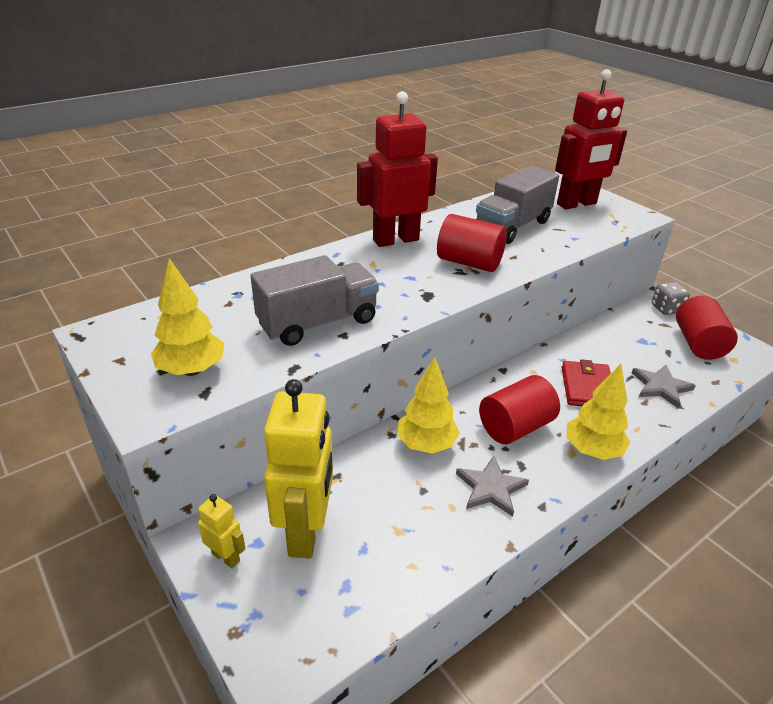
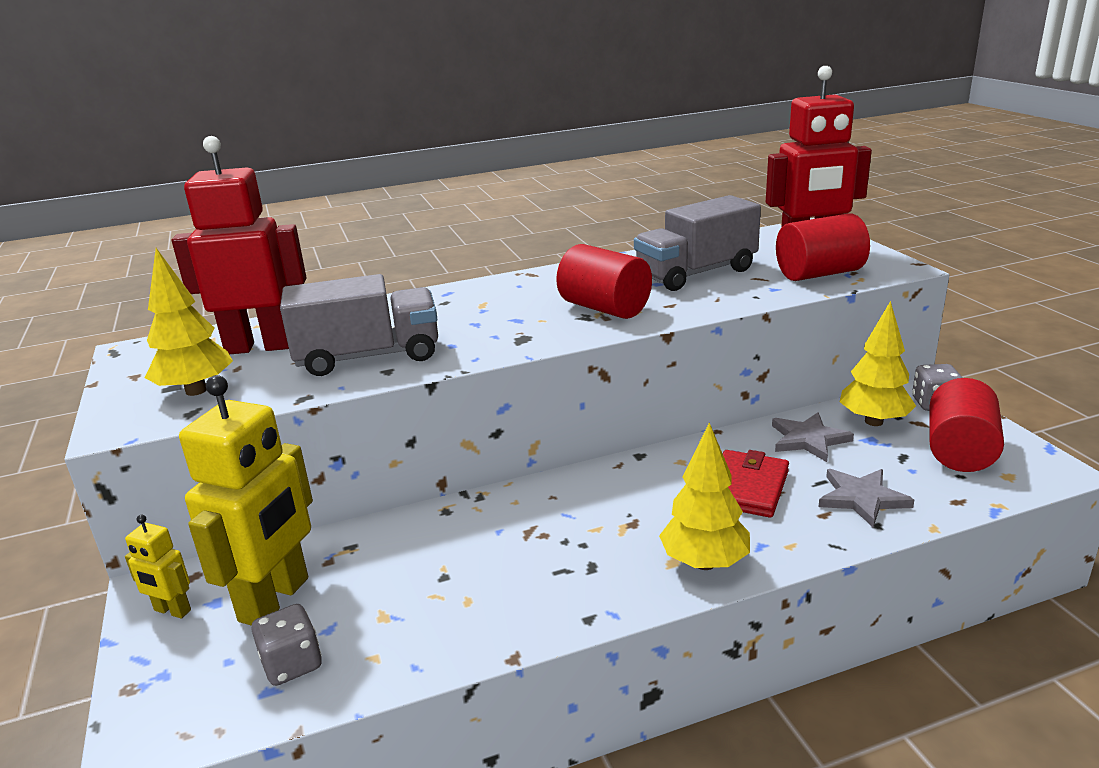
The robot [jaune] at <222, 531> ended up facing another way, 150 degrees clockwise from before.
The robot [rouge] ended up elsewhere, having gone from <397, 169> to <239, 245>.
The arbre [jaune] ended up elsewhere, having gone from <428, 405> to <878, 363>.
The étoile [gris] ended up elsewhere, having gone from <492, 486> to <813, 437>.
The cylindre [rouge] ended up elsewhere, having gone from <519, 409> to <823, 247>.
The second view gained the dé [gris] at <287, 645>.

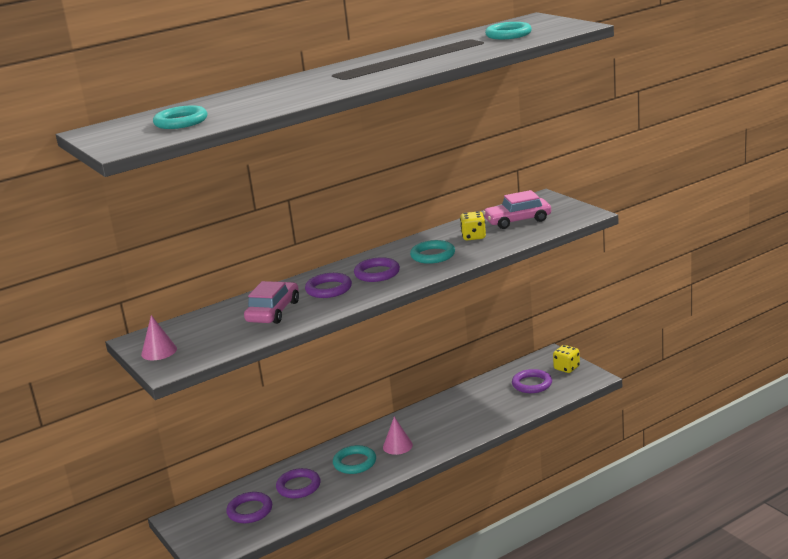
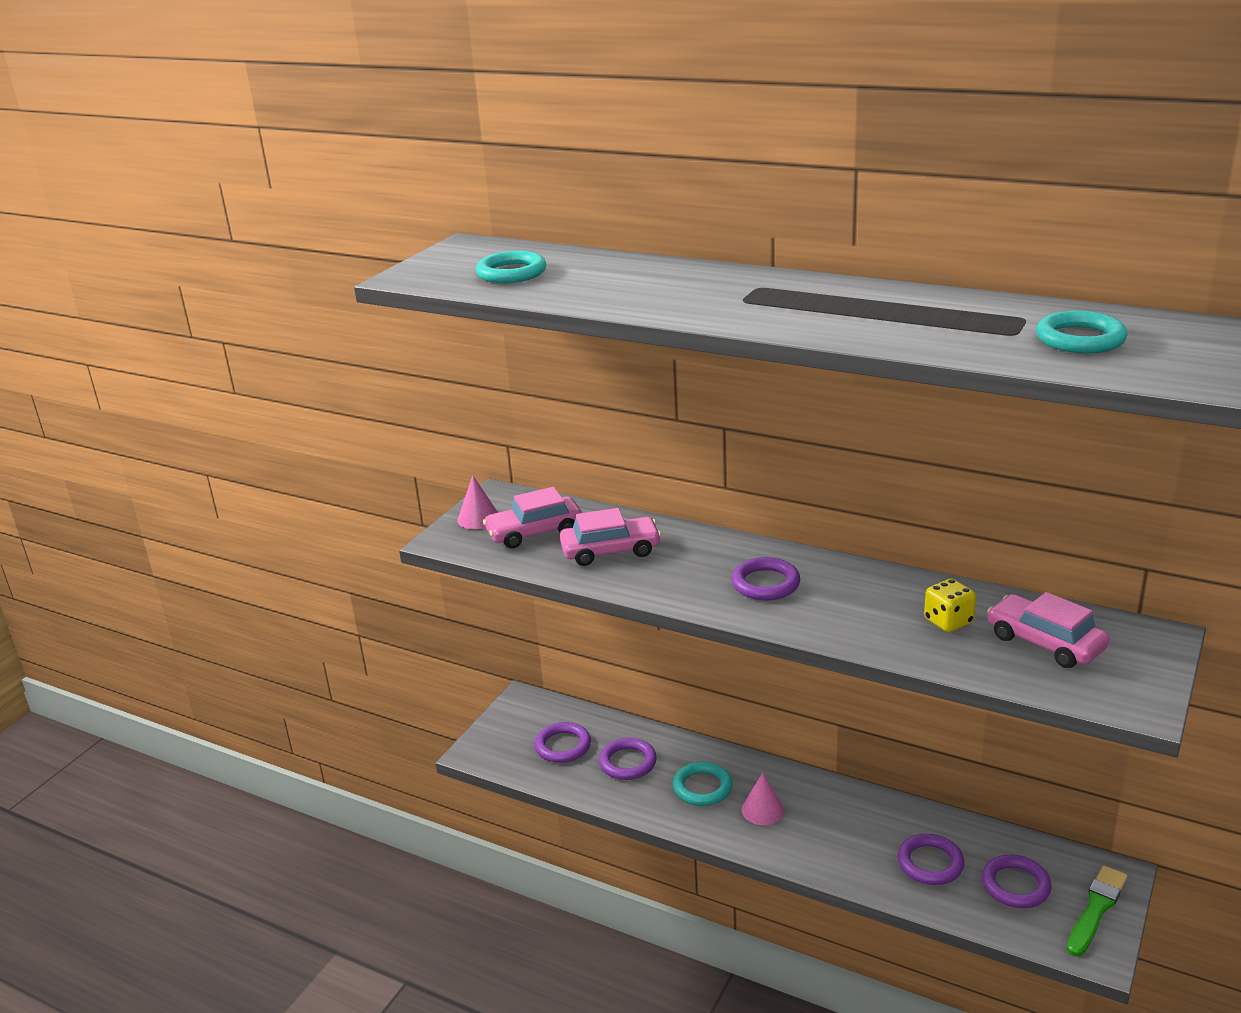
The anneau [violet] ended up elsewhere, having gone from <328, 285> to <931, 859>.
The second view lost the anneau [turquoise] at <432, 252>.
Where the dé [jaune] stood at <566, 359>, the pinceau [vert] came to stand at <1097, 910>.
The second view gained the voiture [rose] at <532, 517>.

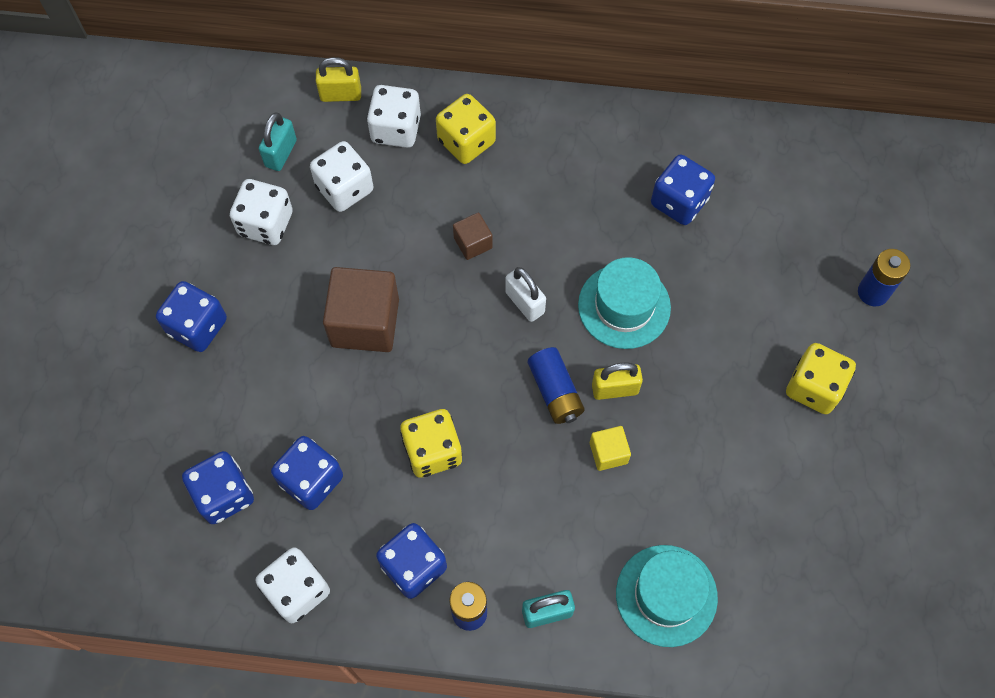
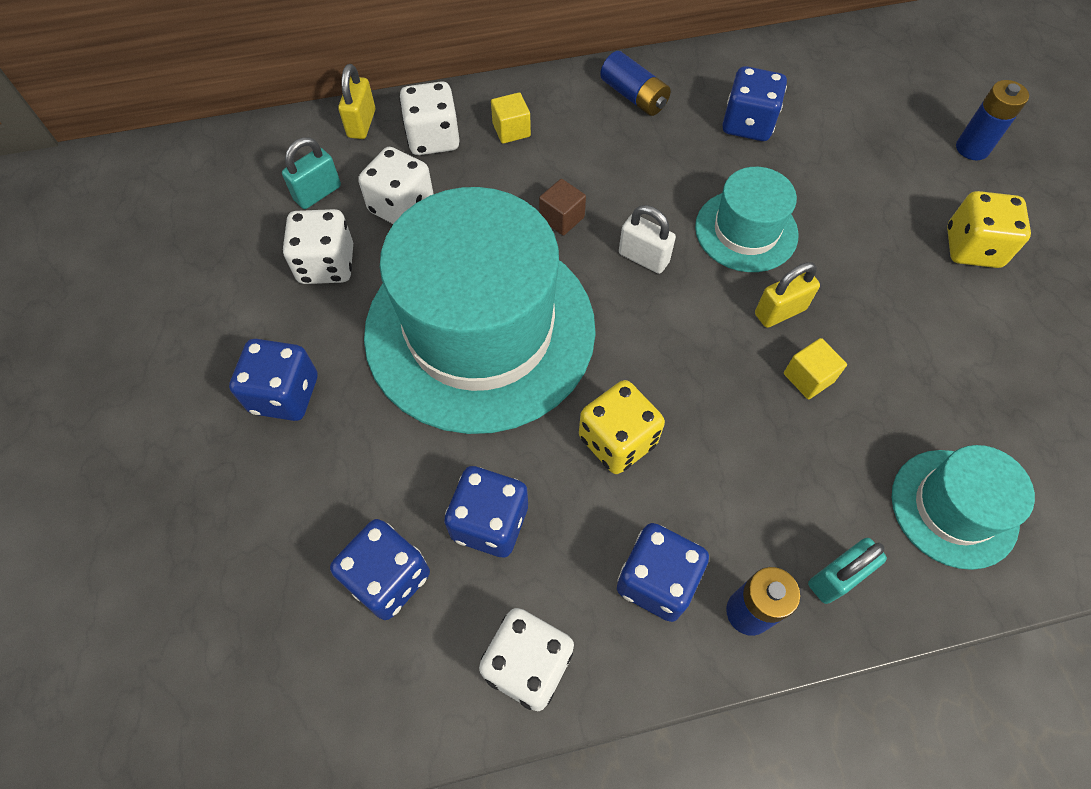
The cadenas [turquoise] at <278, 142> ended up facing another way, 45 degrees clockwise from before.
The cadenas [jaune] at <338, 79> ended up facing another way, 60 degrees counterclockwise from before.
Where the cube [marron] stood at <361, 309>, the chapeau [turquoise] came to stand at <480, 310>.
Where the dé [jaune] stood at <466, 129>, the cube [jaune] came to stand at <511, 118>.
The pile [bleu] ended up elsewhere, having gone from <556, 385> to <635, 83>.

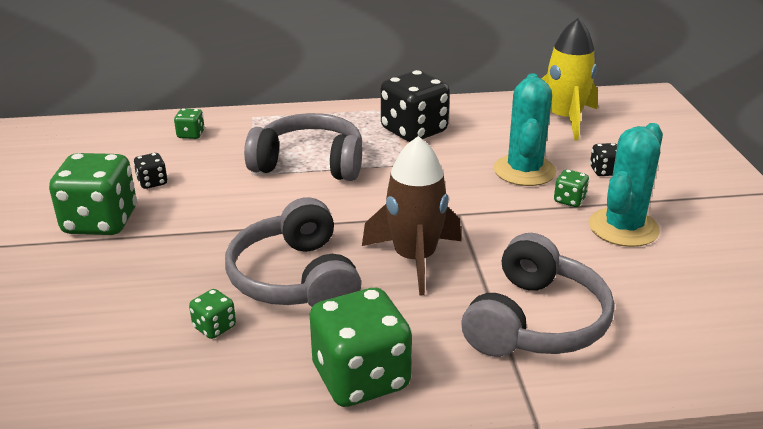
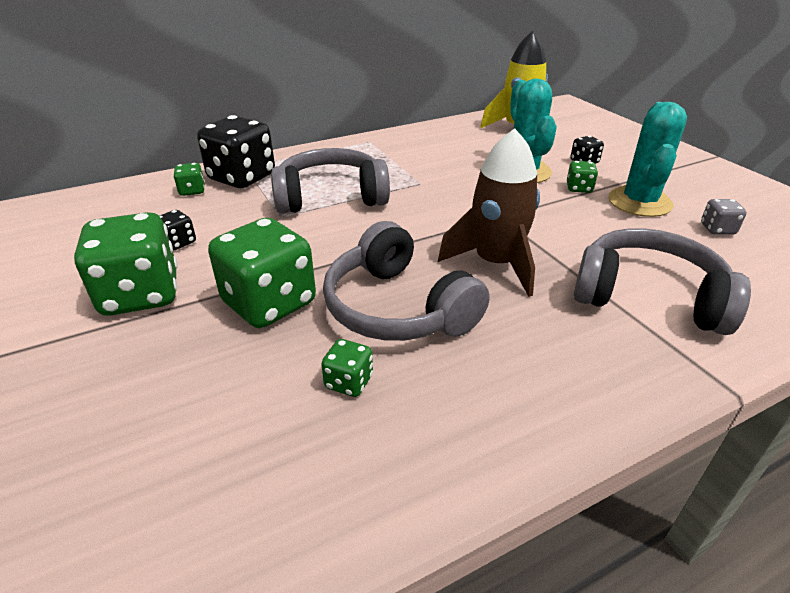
The dé [vert] ended up elsewhere, having gone from <361, 347> to <262, 273>.
The dé [noir] ended up elsewhere, having gone from <415, 106> to <236, 151>.
The casque audio [gris] at <538, 295> ended up facing another way, 75 degrees counterclockwise from before.
The second view gained the dé [gris] at <724, 217>.

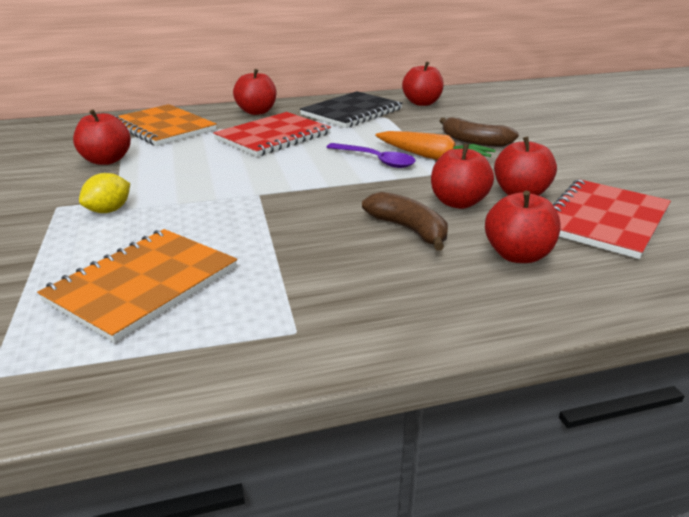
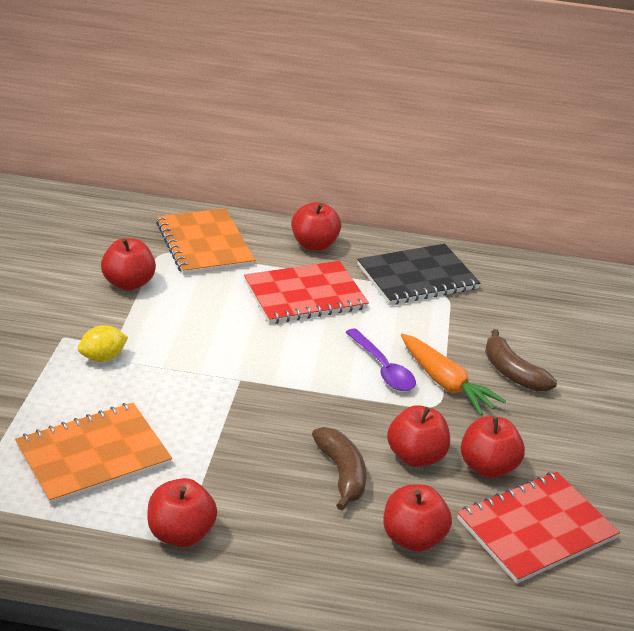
The pomme [rouge] ended up elsewhere, having gone from <423, 84> to <182, 512>.

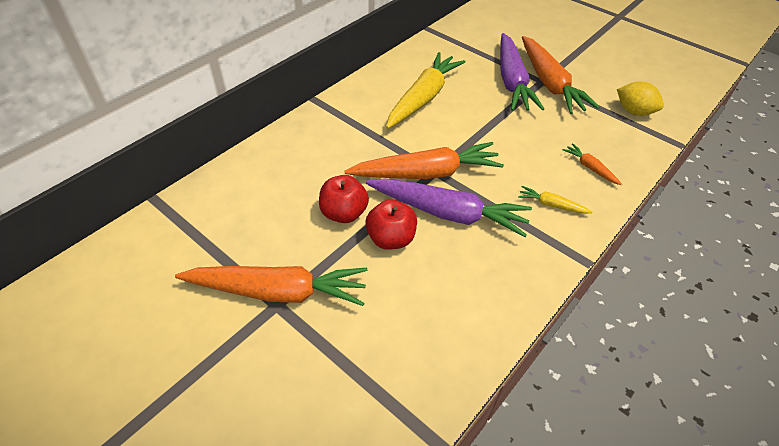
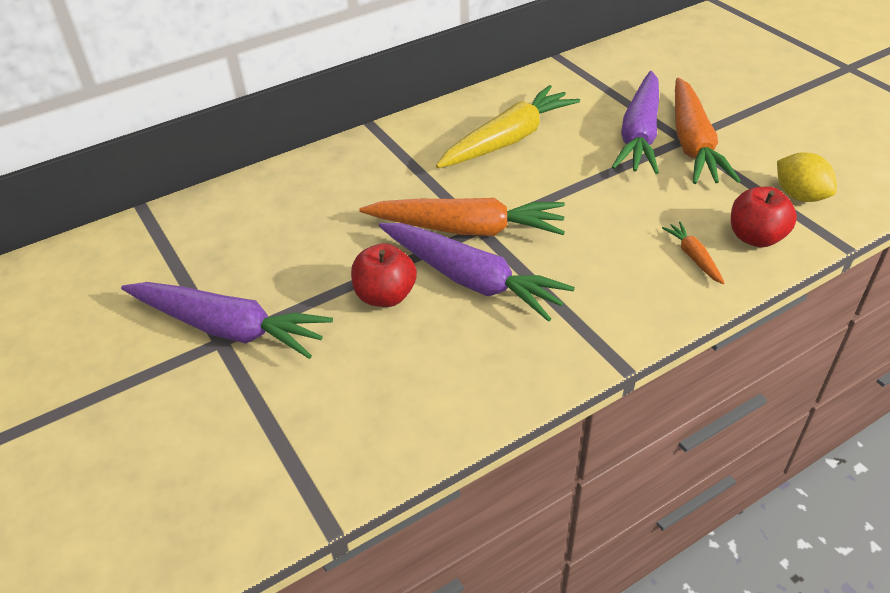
What was the carotte [orange] at <271, 286> turned into the carotte [violet] at <227, 320>.
The pomme [rouge] ended up elsewhere, having gone from <344, 199> to <764, 217>.
The second view lost the carotte [jaune] at <555, 200>.

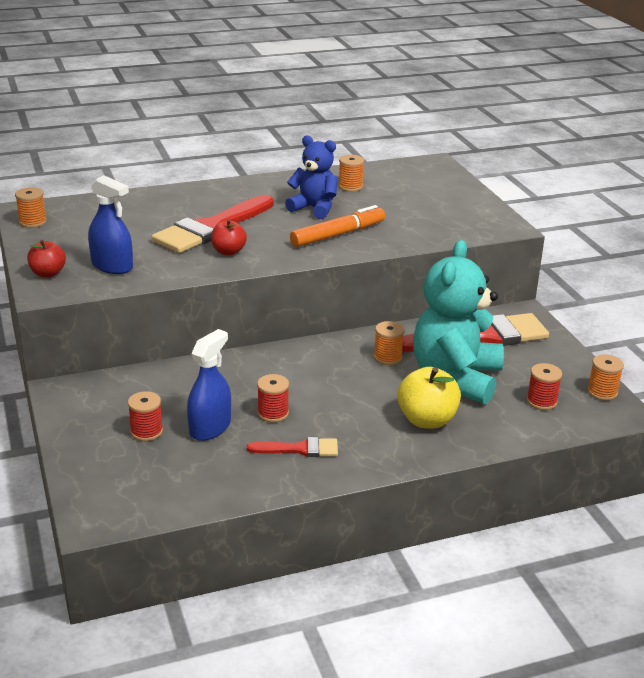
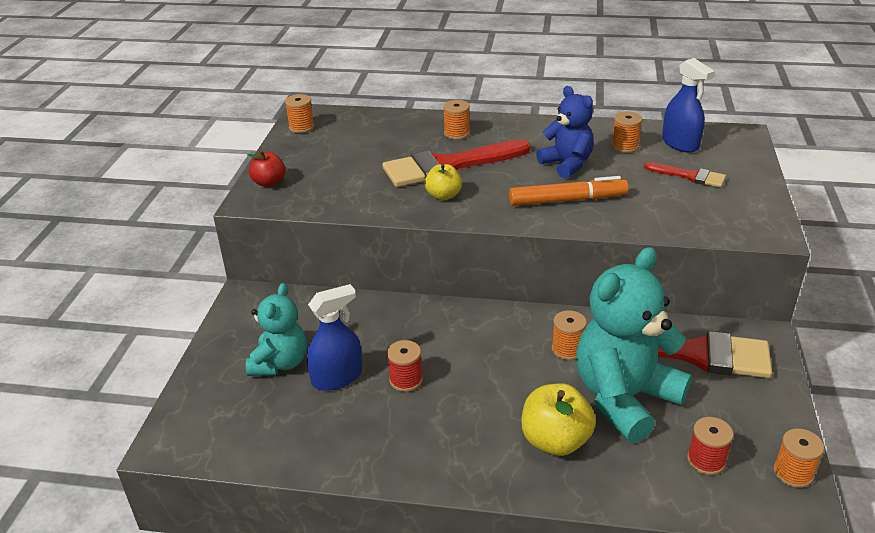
The vaporisateur [bleu] ended up elsewhere, having gone from <110, 224> to <688, 105>.
Where the bobine [rouge] stood at <145, 416>, the ours en peluche [turquoise] came to stand at <276, 329>.
What was the pomme [rouge] at <229, 237> turned into the pomme [jaune] at <443, 181>.
The pinceau [rouge] ended up elsewhere, having gone from <292, 447> to <685, 175>.
The second view gained the bobine [orange] at <456, 120>.

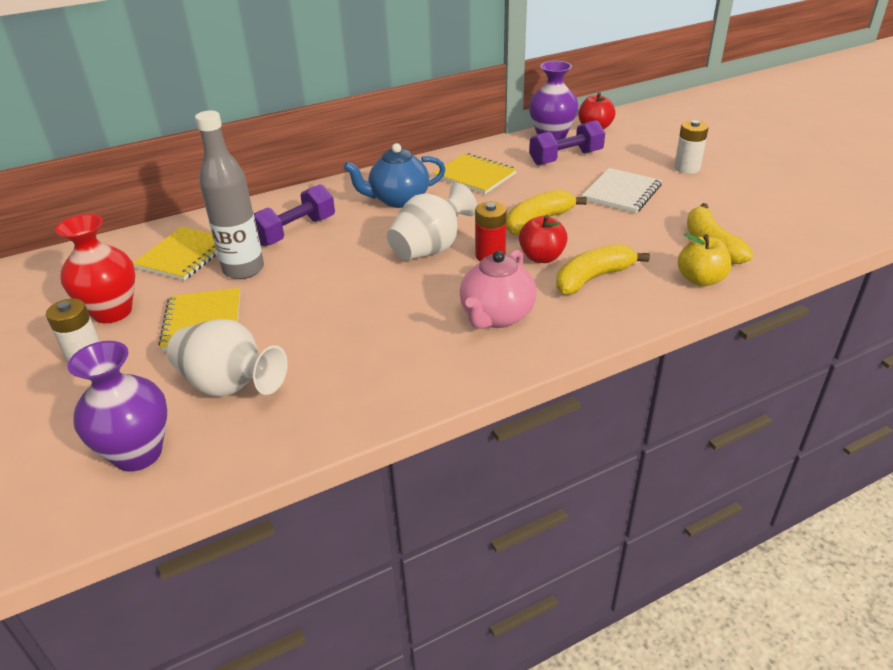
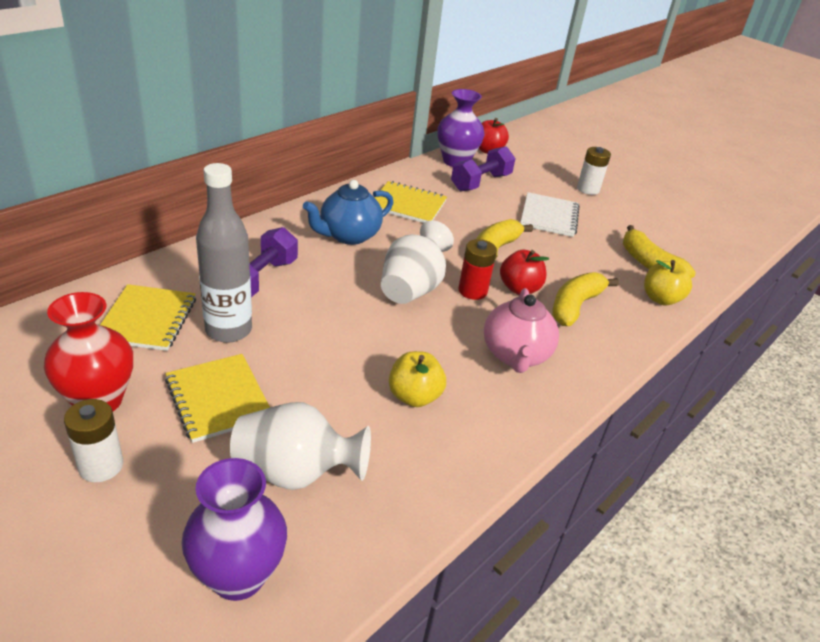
The second view gained the pomme [jaune] at <417, 379>.

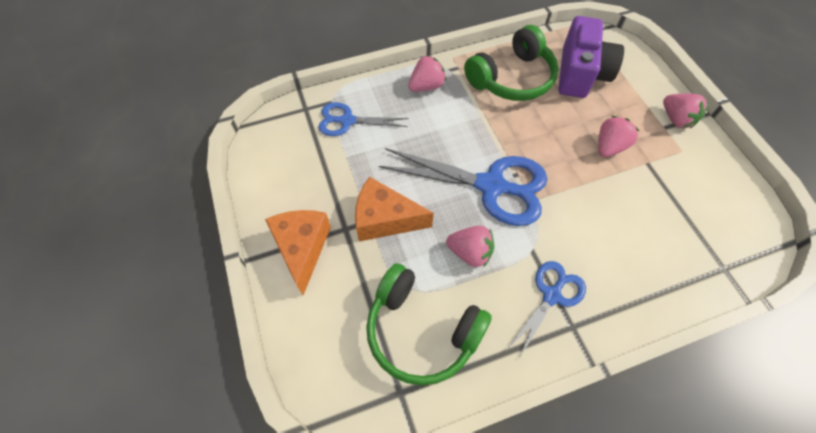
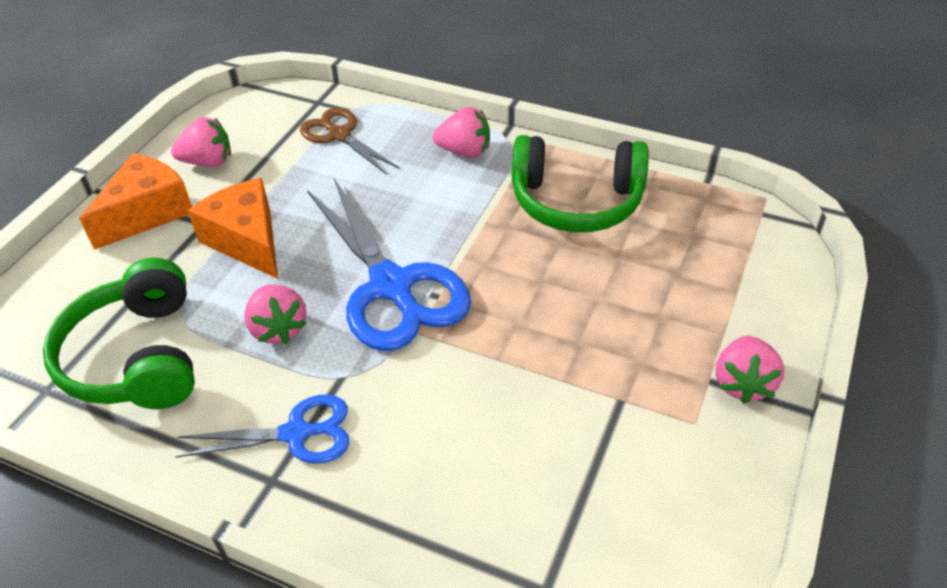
What was the ciseaux [bleu] at <363, 119> turned into the ciseaux [marron] at <350, 141>.
The second view lost the appareil photo [violet] at <591, 57>.
The fraise [rose] ended up elsewhere, having gone from <618, 136> to <201, 142>.

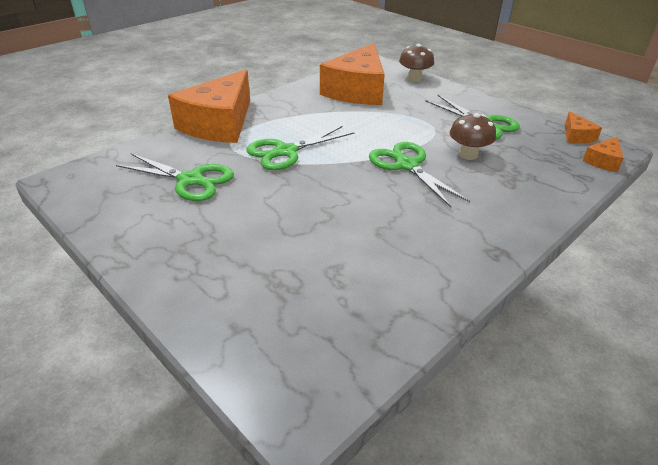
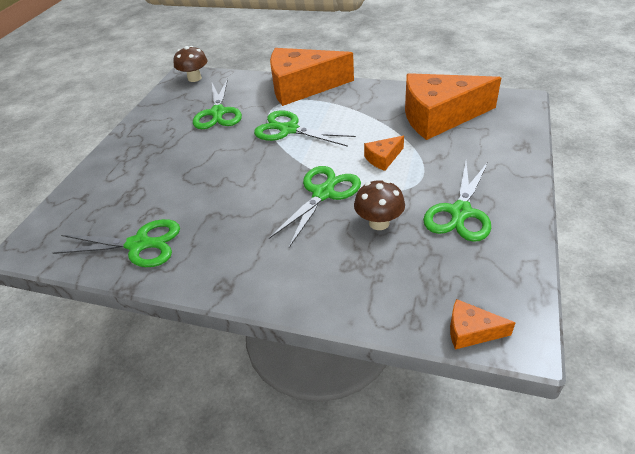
The champignon [marron] ended up elsewhere, having gone from <416, 63> to <190, 64>.
The fromage [orange] ended up elsewhere, having gone from <583, 127> to <384, 153>.
The second view gained the ciseaux [vert] at <116, 243>.

